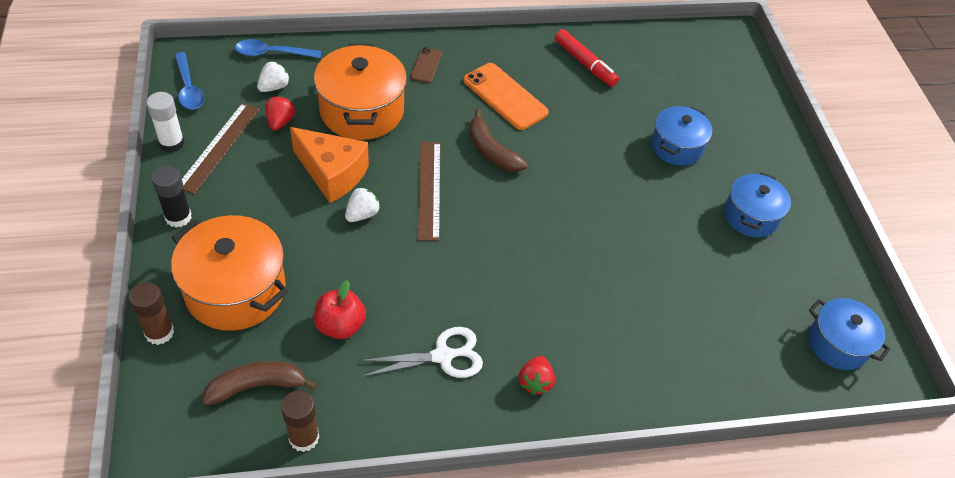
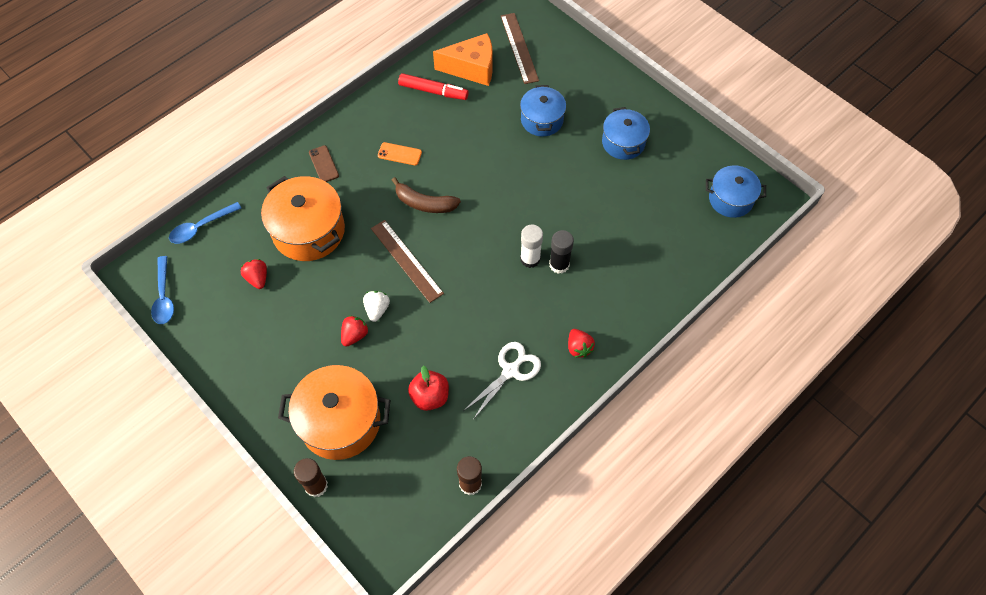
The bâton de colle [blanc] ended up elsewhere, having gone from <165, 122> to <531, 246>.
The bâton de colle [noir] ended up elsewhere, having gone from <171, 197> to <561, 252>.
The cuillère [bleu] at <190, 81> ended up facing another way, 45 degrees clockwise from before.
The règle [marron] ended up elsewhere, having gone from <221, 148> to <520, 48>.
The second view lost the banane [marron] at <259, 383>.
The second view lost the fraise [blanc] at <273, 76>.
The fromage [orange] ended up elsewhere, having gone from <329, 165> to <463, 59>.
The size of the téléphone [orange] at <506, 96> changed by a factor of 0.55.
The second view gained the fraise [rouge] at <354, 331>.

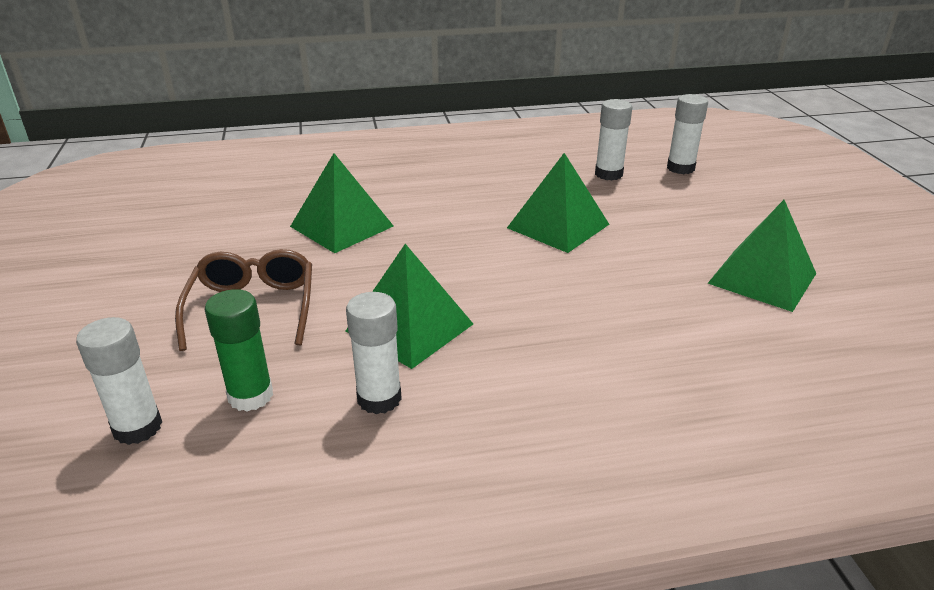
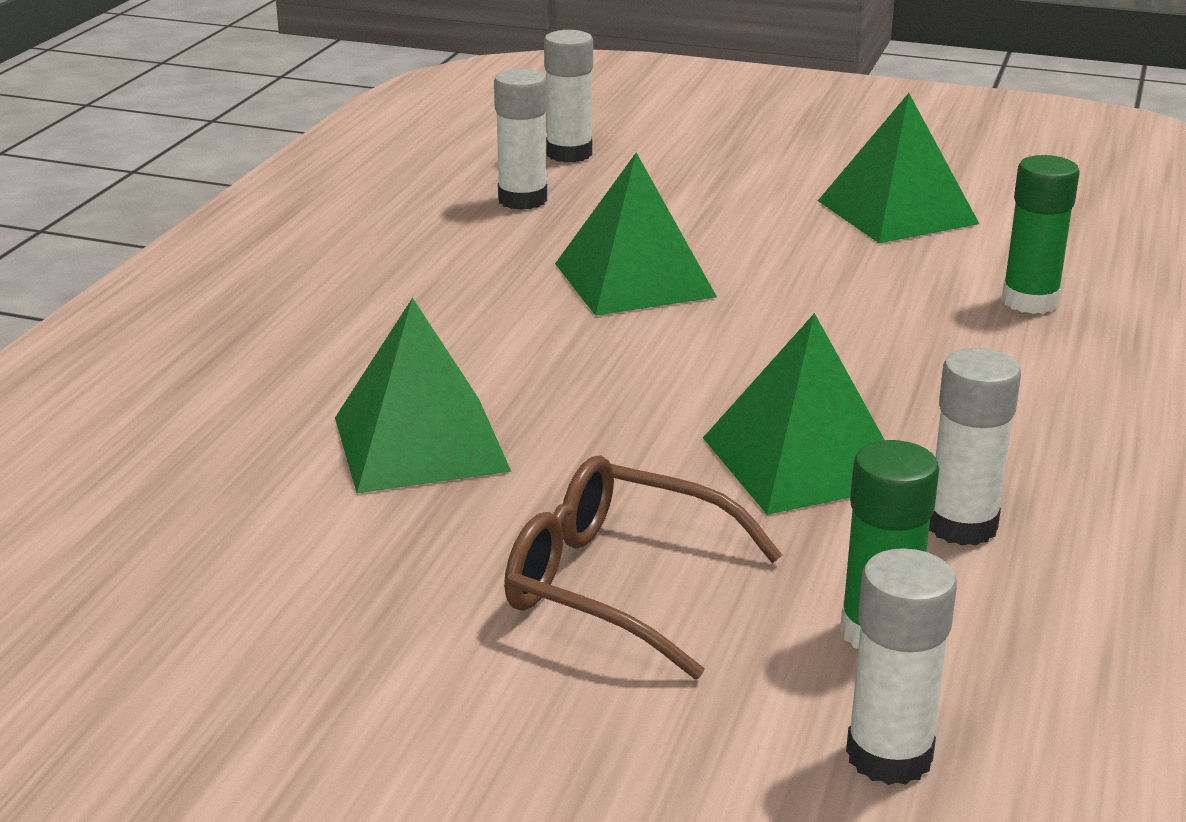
The second view gained the bâton de colle [vert] at <1041, 234>.

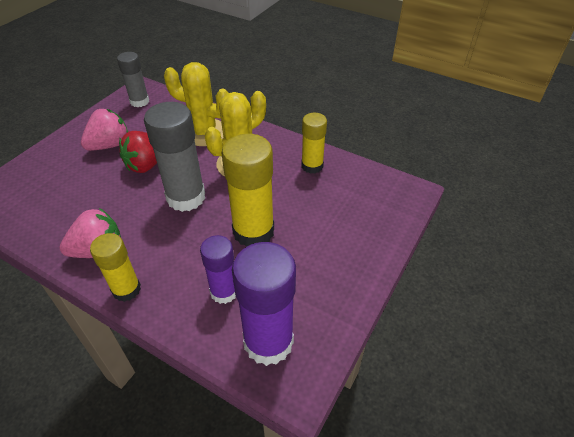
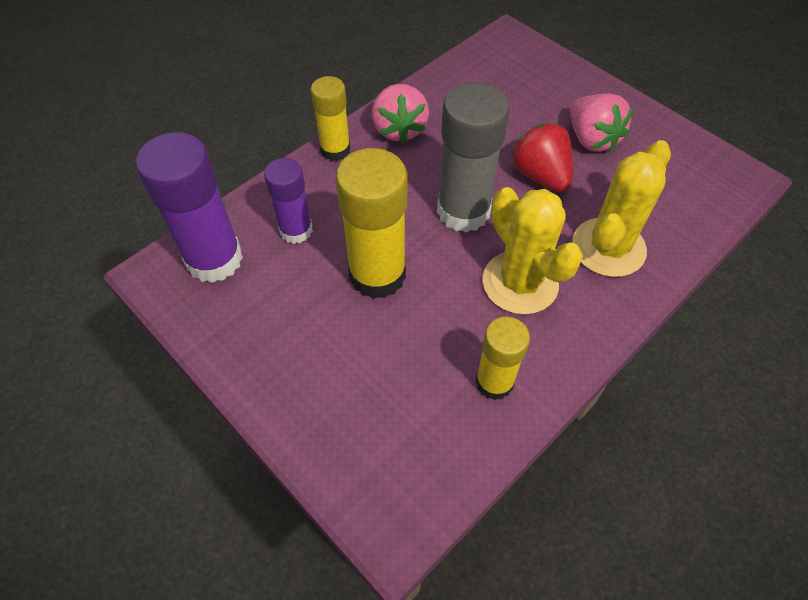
The second view lost the bâton de colle [gris] at <133, 79>.

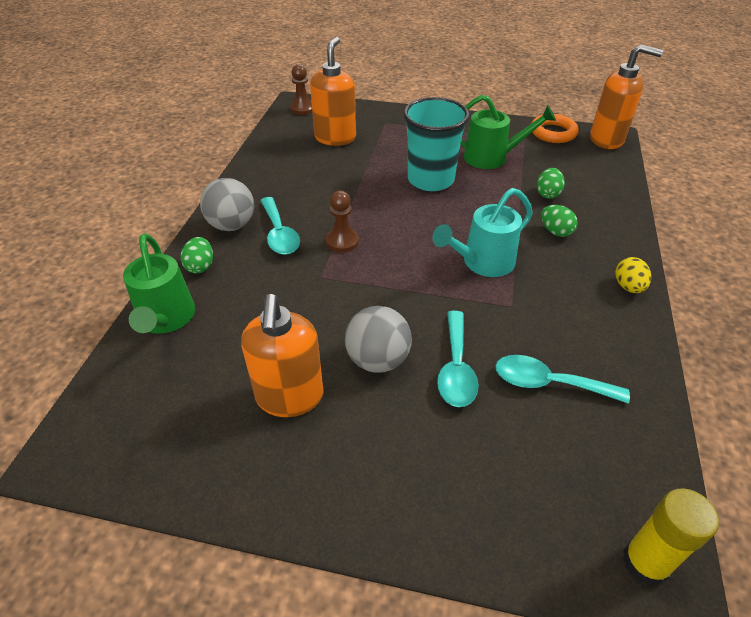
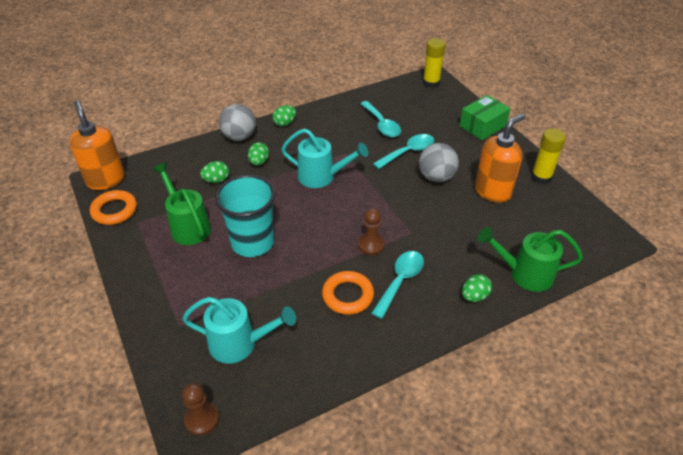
The arrosoir [vert] at <159, 283> ended up facing another way, 120 degrees counterclockwise from before.
The balle [gris] ended up elsewhere, having gone from <227, 204> to <237, 122>.
Where the distributeur de savon [orange] stood at <333, 91>, the arrosoir [turquoise] came to stand at <239, 330>.
What was the œuf [jaune] at <633, 275> turned into the œuf [vert] at <284, 116>.
The second view gained the anneau [orange] at <348, 293>.
The second view gained the boîte [vert] at <485, 117>.
The second view gained the bâton de colle [jaune] at <548, 156>.

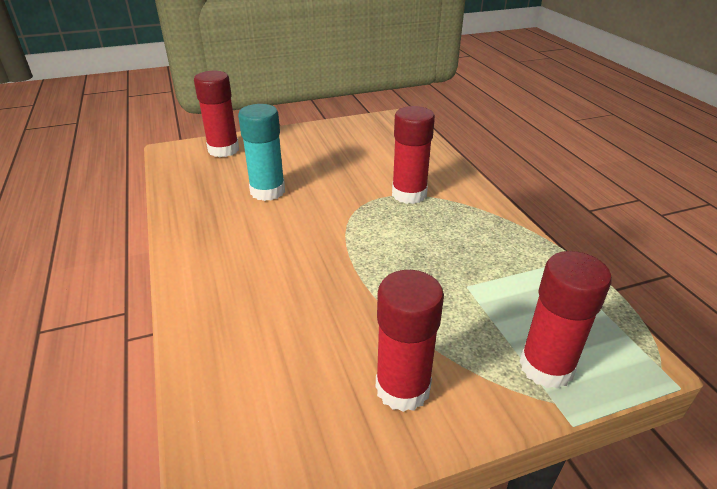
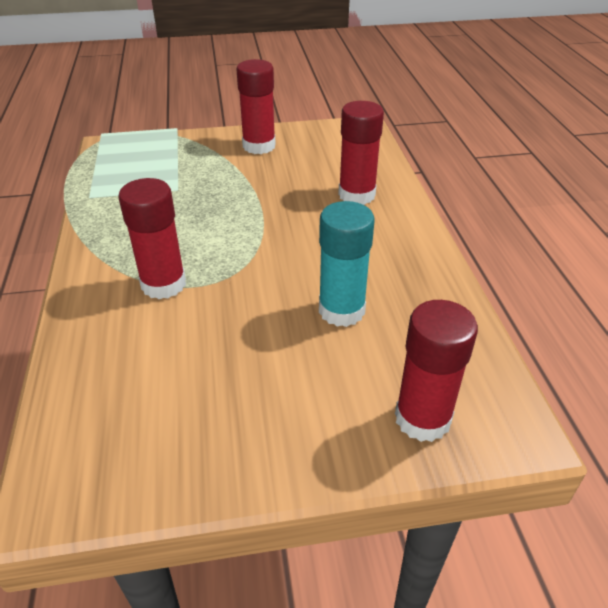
The bâton de colle [rouge] ended up elsewhere, having gone from <565, 320> to <361, 153>.

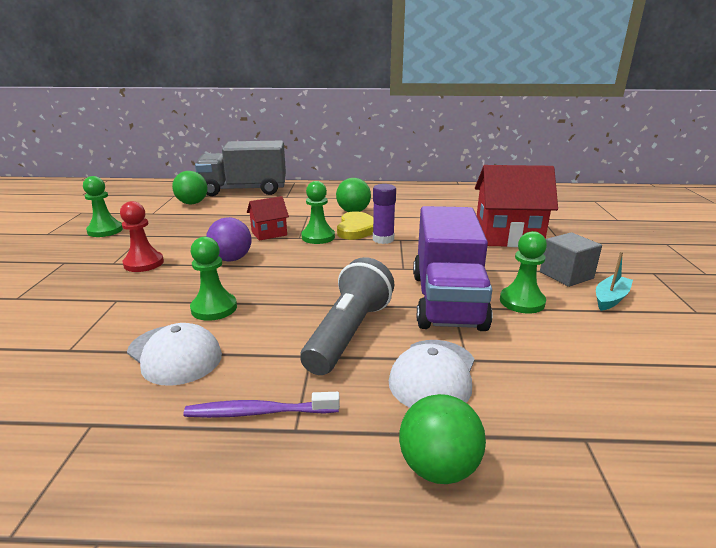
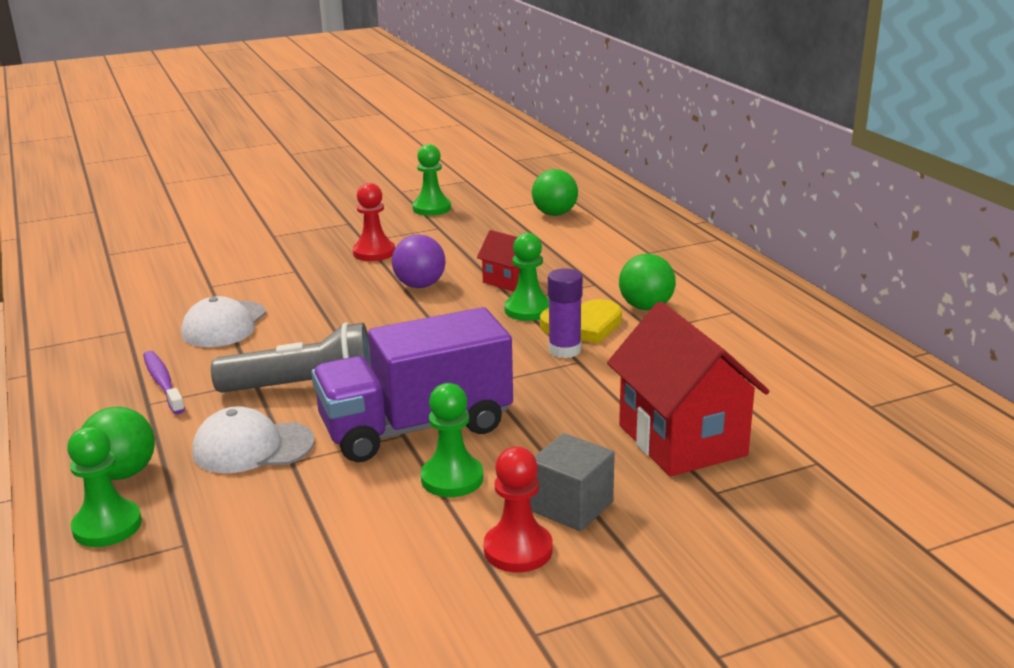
The pion [vert] ended up elsewhere, having gone from <213, 279> to <104, 487>.
The second view lost the camion [gris] at <240, 168>.
Where the bateau [turquoise] stood at <614, 281>, the pion [rouge] came to stand at <518, 509>.

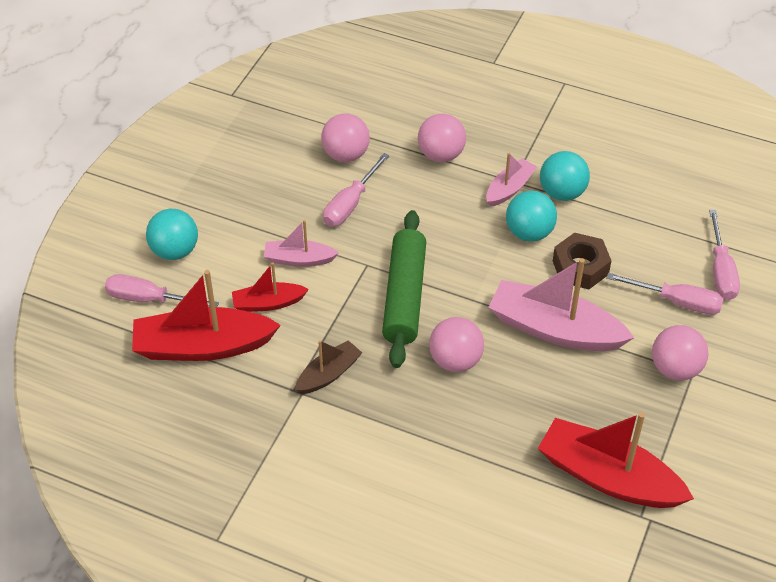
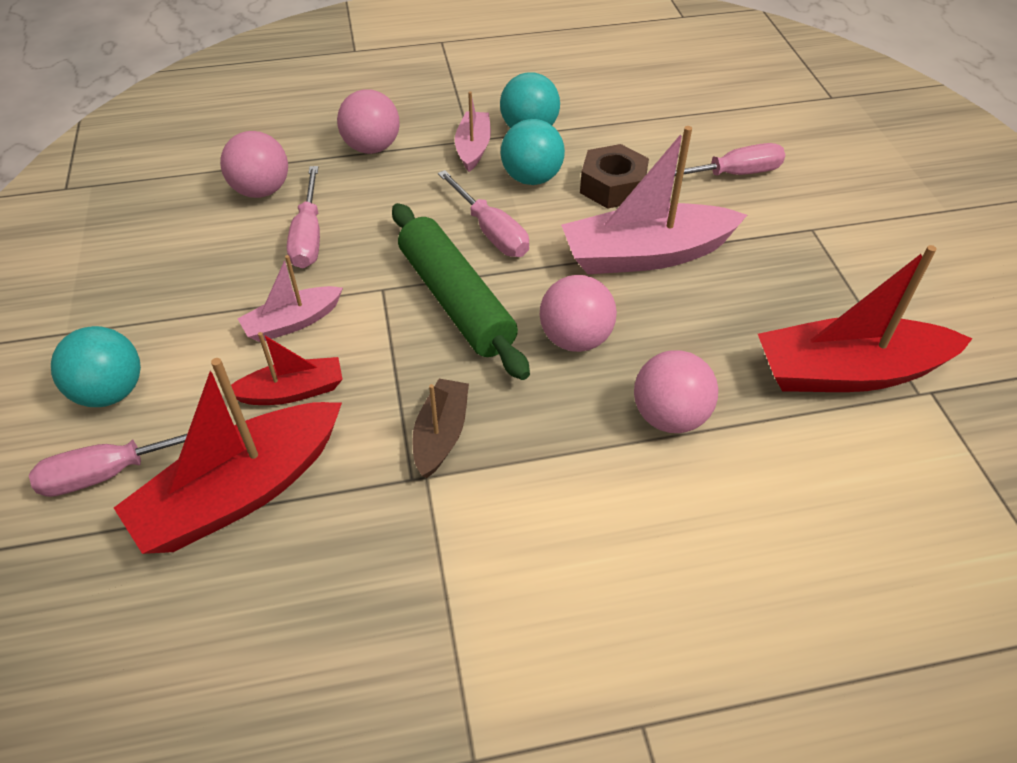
The bateau [rouge] at <270, 287> ended up facing another way, 150 degrees counterclockwise from before.
The balle [rose] ended up elsewhere, having gone from <680, 352> to <676, 391>.
The tournevis [rose] ended up elsewhere, having gone from <724, 255> to <483, 213>.

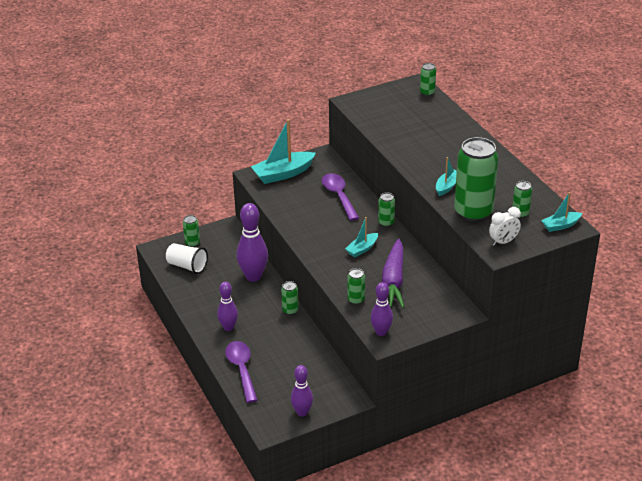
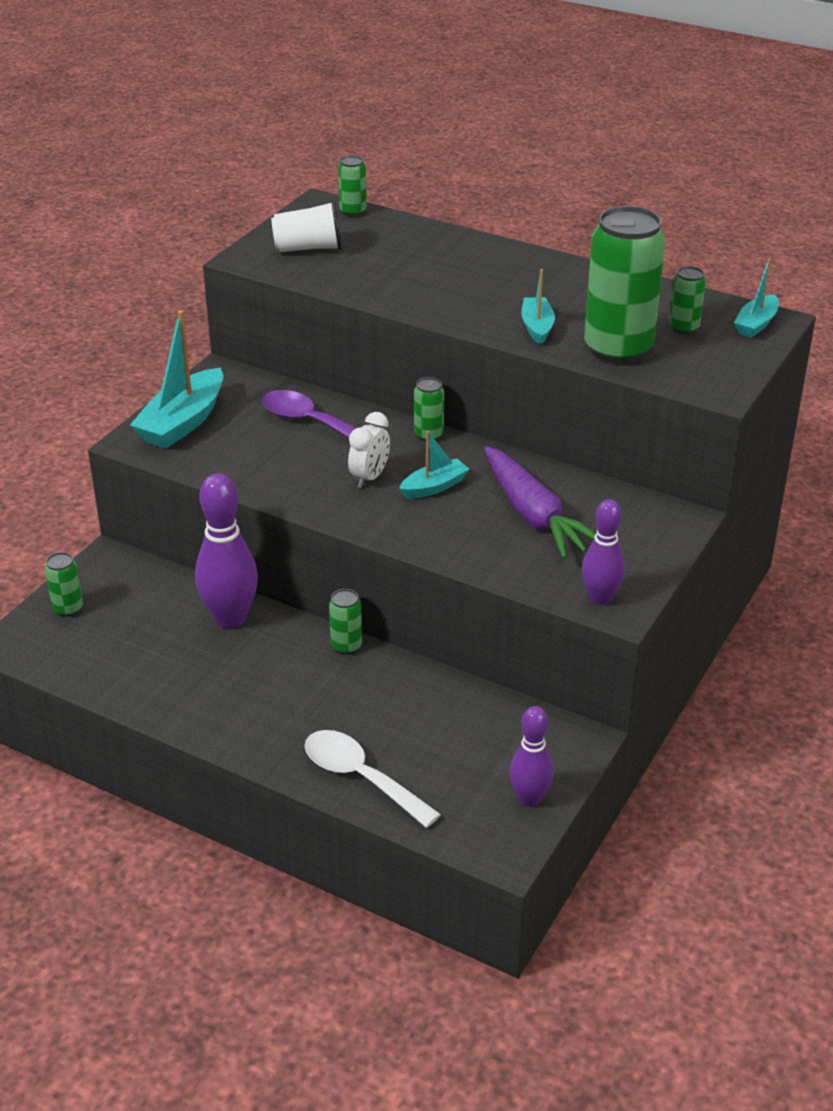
The gobelet [blanc] ended up elsewhere, having gone from <187, 258> to <306, 226>.
The second view lost the quille [violet] at <227, 306>.
What was the cuillère [violet] at <241, 372> turned into the cuillère [blanc] at <373, 779>.
The bateau [turquoise] at <361, 237> ended up facing another way, 135 degrees counterclockwise from before.
The second view lost the canette [vert] at <356, 286>.
The réveil [blanc] ended up elsewhere, having gone from <505, 226> to <369, 450>.

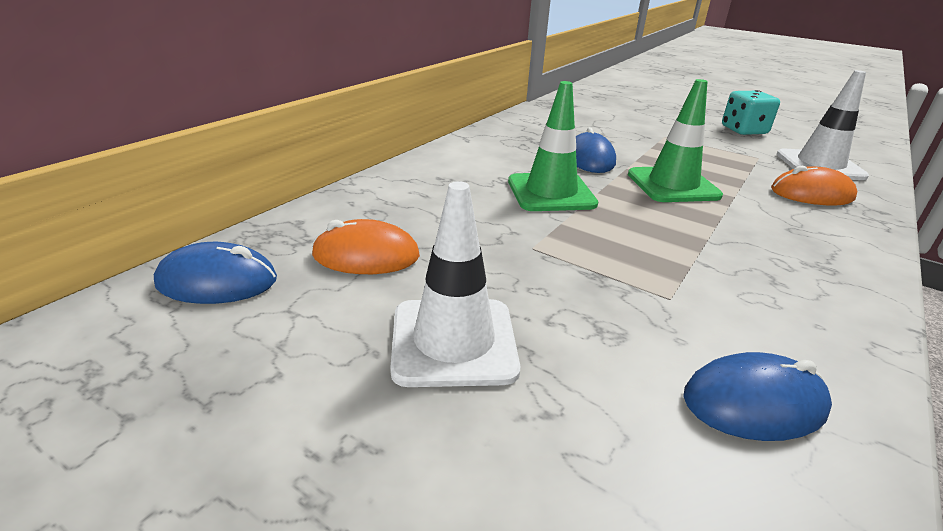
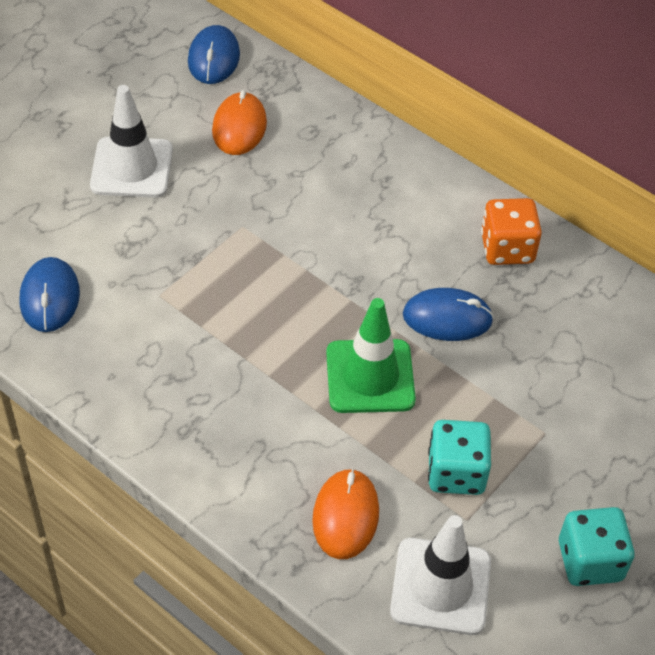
The second view lost the cône de chantier [vert] at <553, 146>.
The second view gained the dé [turquoise] at <459, 457>.
The second view gained the dé [orange] at <511, 231>.

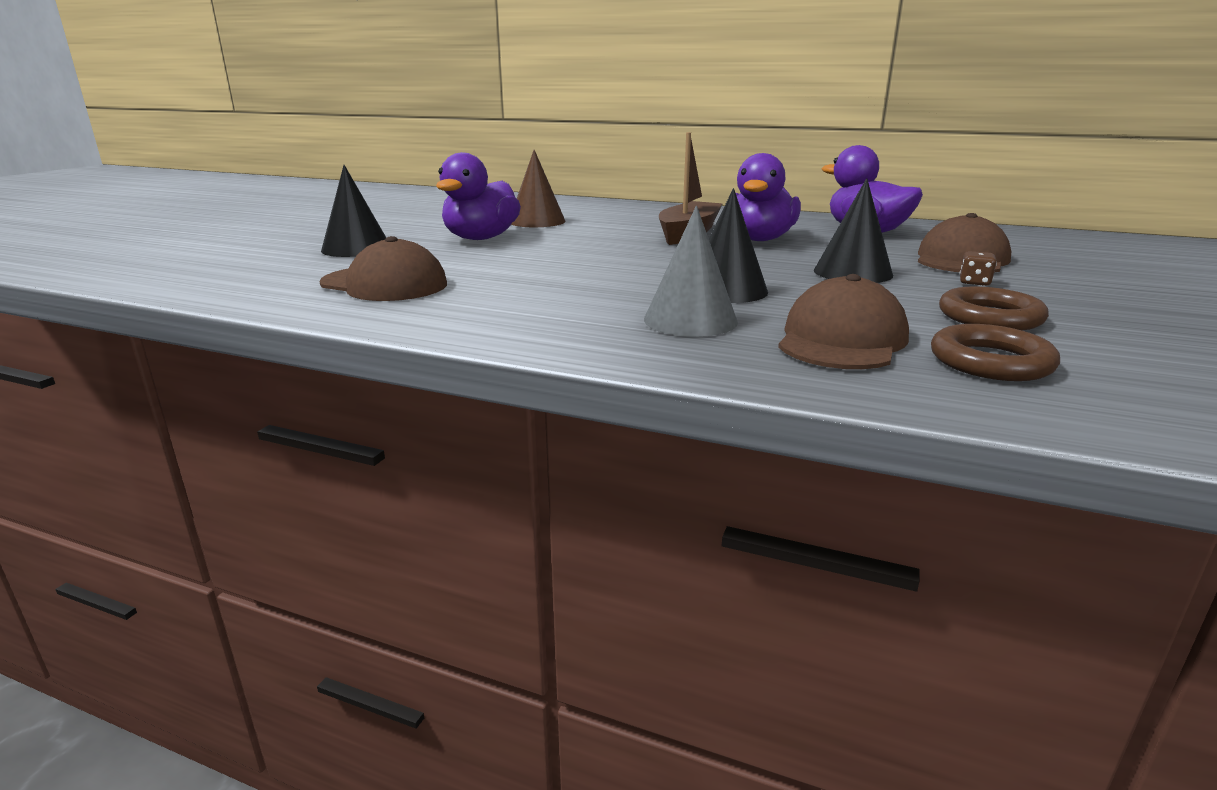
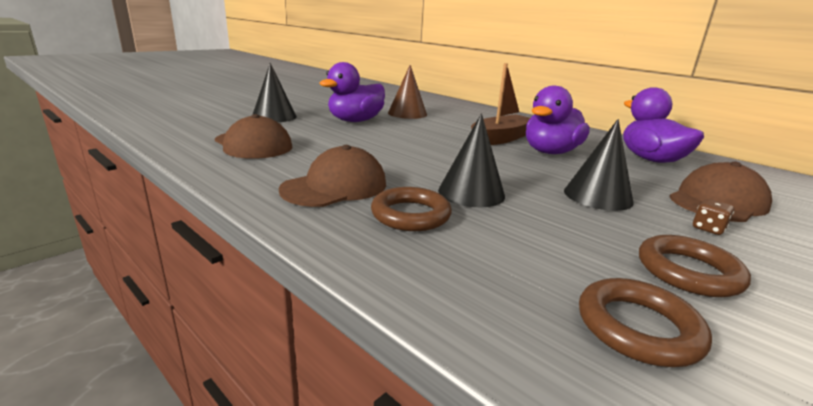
Where the cône [gris] stood at <691, 271>, the anneau [marron] came to stand at <411, 209>.
The casquette [marron] ended up elsewhere, having gone from <843, 321> to <332, 176>.

